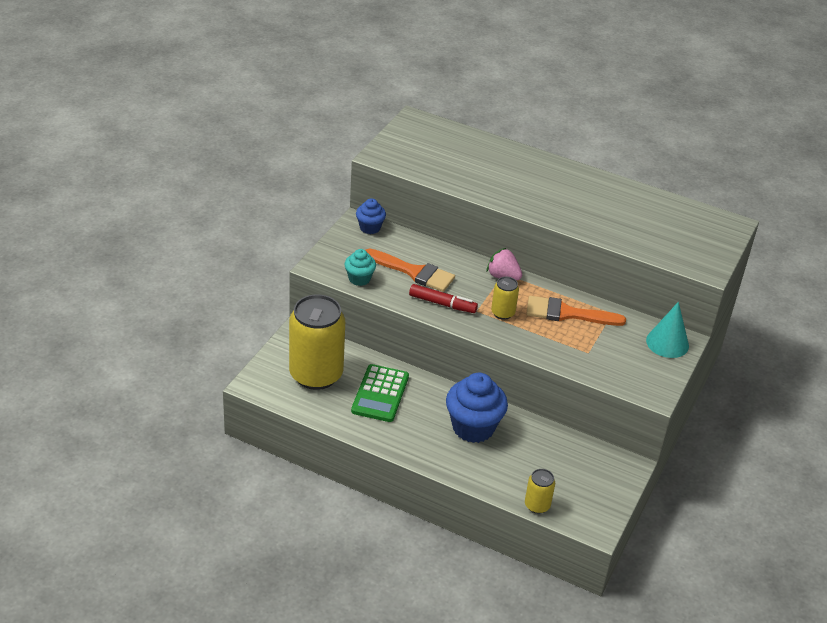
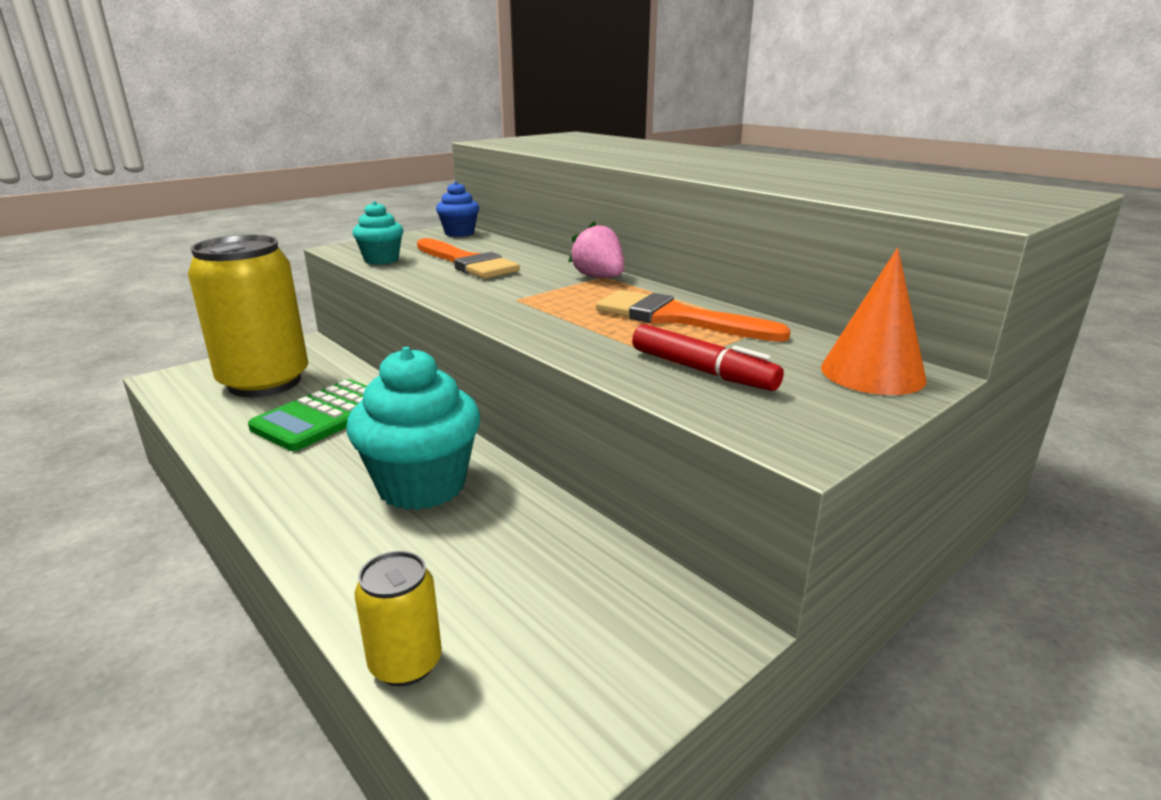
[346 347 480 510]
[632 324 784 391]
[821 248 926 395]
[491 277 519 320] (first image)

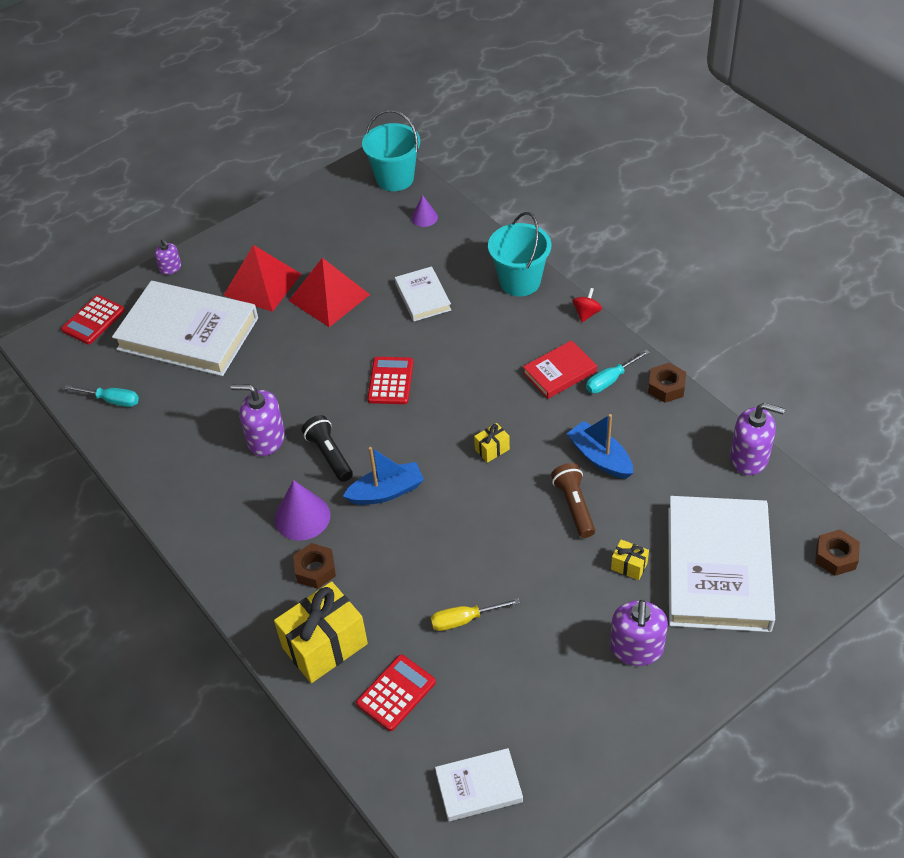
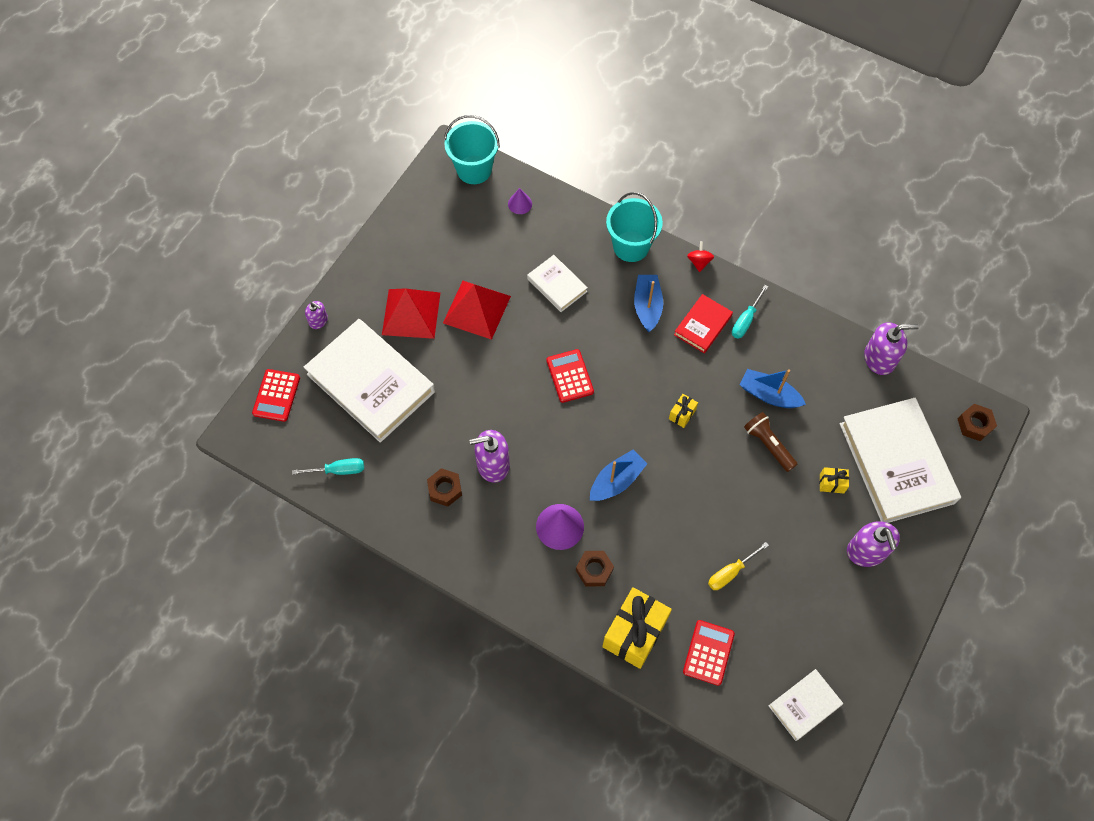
[303 319 435 443]
[427 468 462 507]
[634 275 663 332]
[302 415 353 482] (first image)

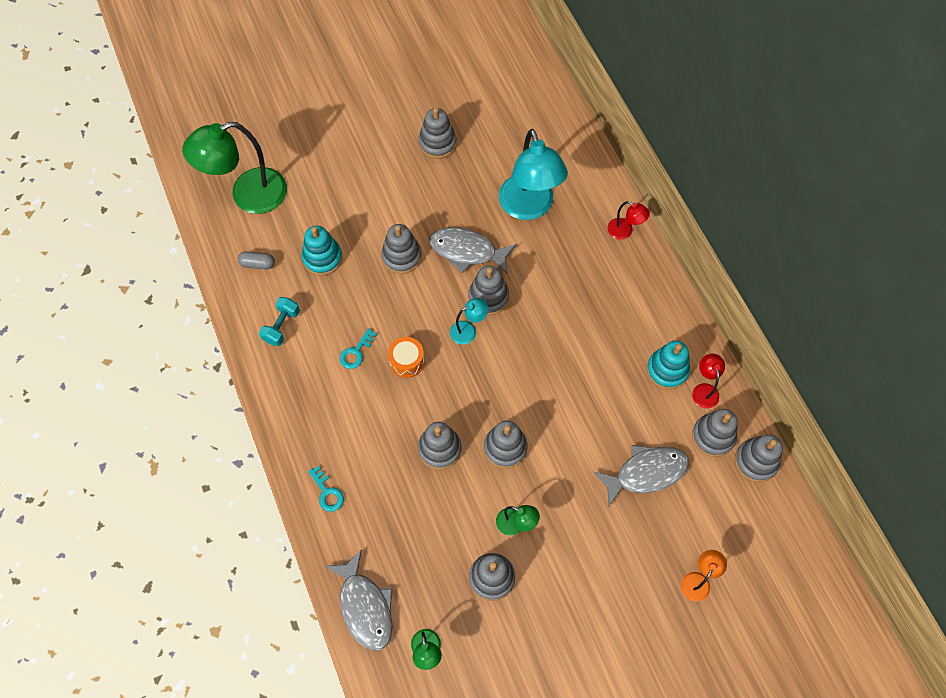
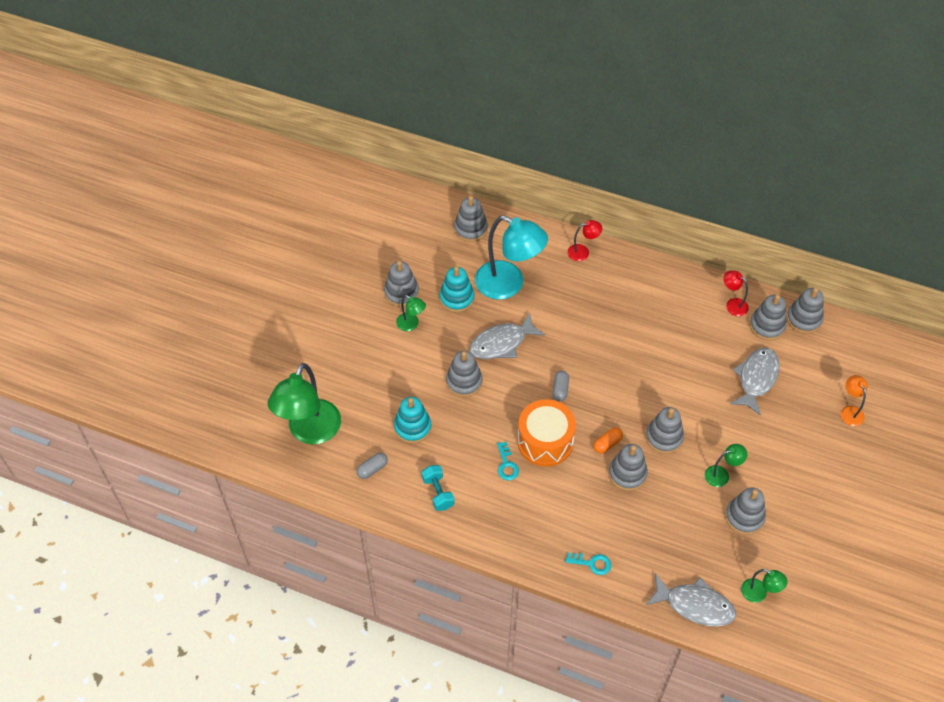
[396 295 426 331]
[440 266 475 312]
[454 196 488 242]
[517 399 576 467]
[552 371 569 402]
[593 427 623 454]

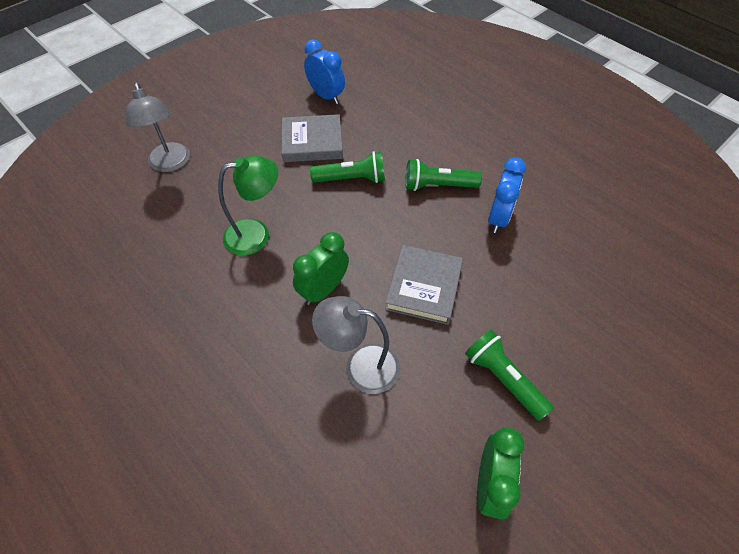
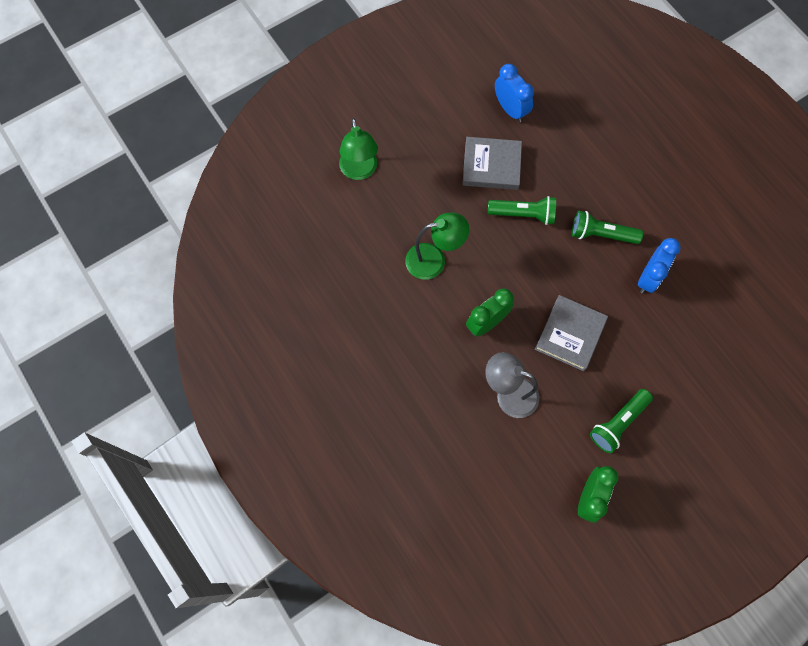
[339 118 378 180]
[590 389 653 453]

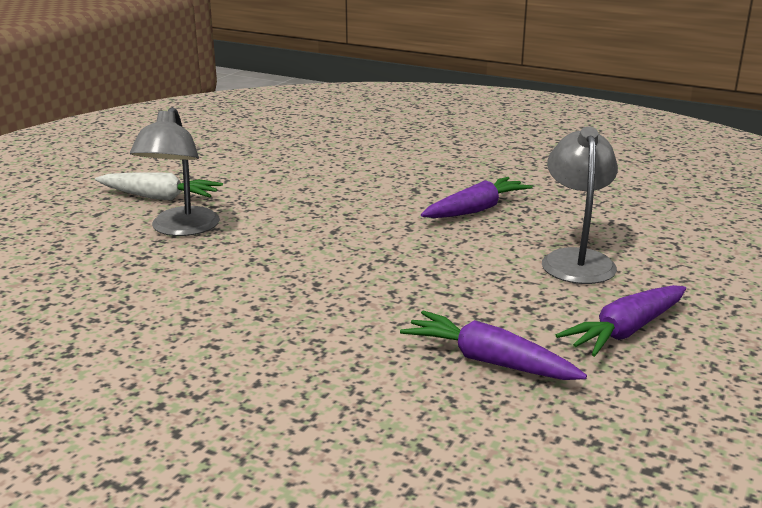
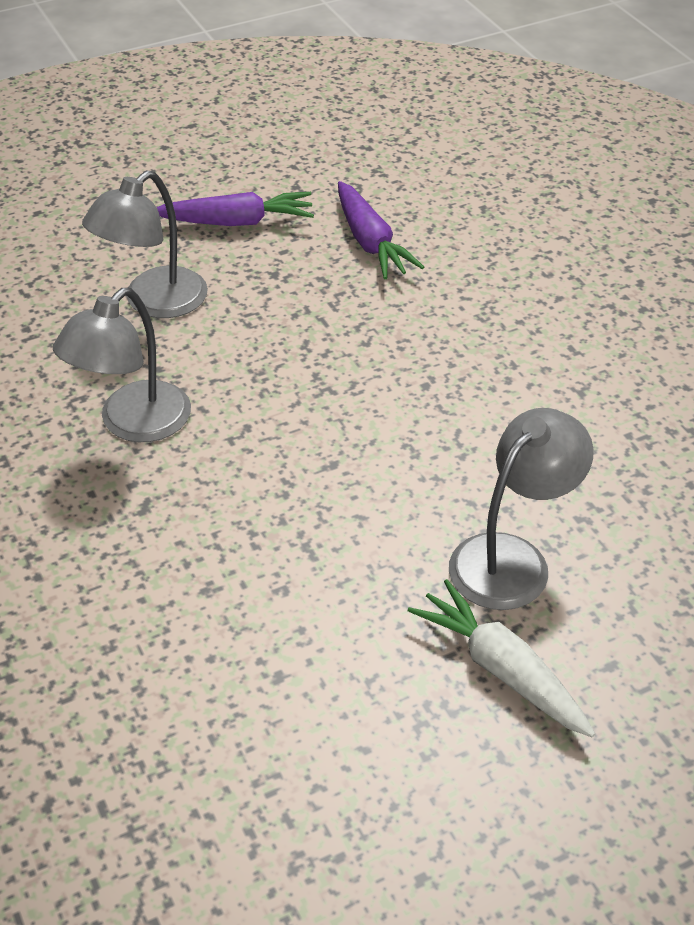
[53 288 191 442]

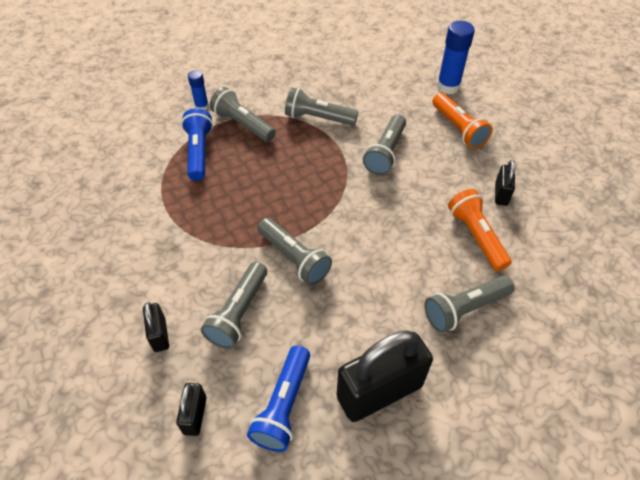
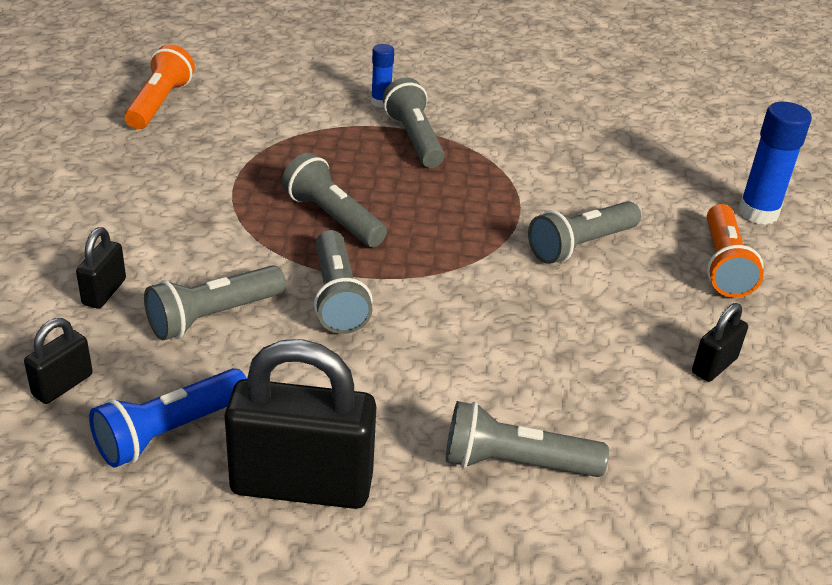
[124 44 195 129]
[282 153 387 247]
[181 108 213 181] (first image)

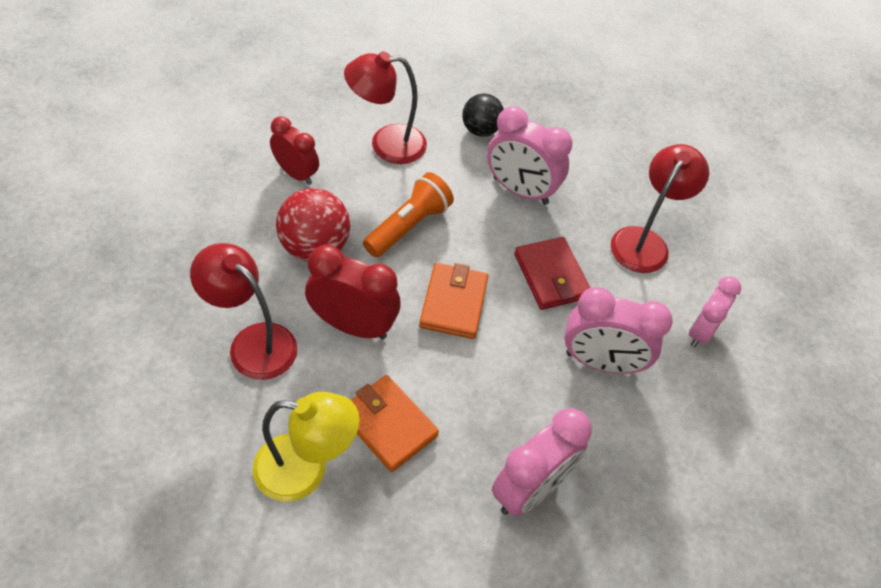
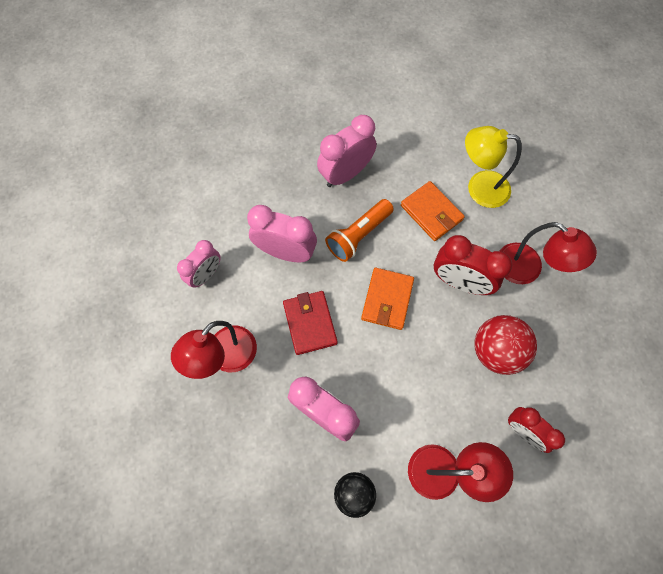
[325 199 394 262]

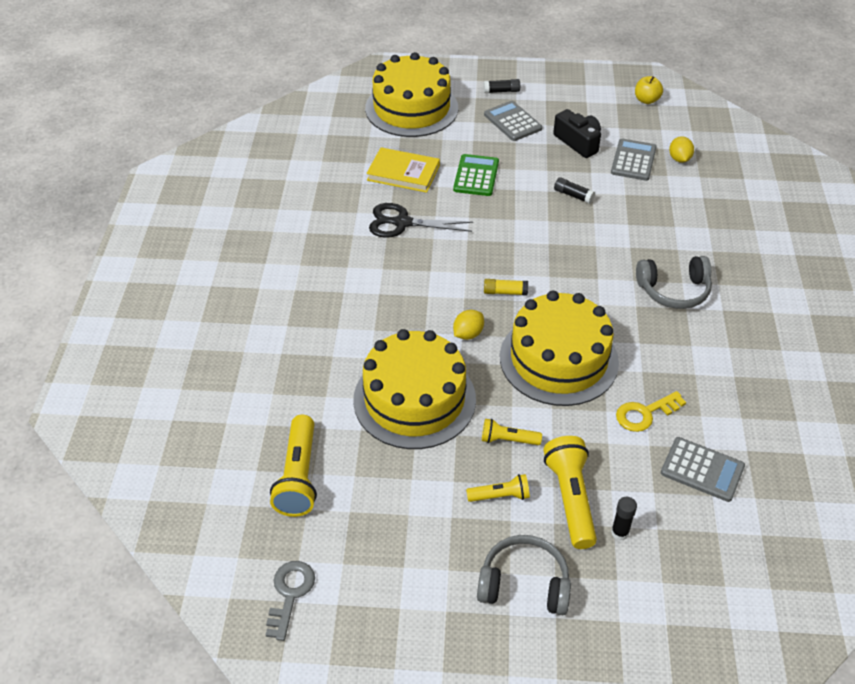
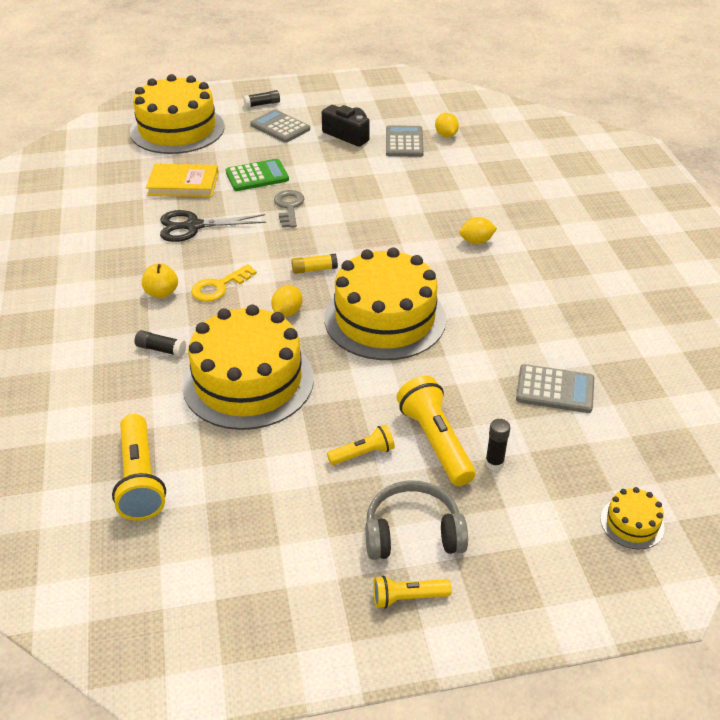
[134 330 186 357]
[142 263 178 298]
[191 264 257 302]
[226 159 289 191]
[274 190 304 228]
[373 576 451 609]
[459 217 497 244]
[600 487 665 549]

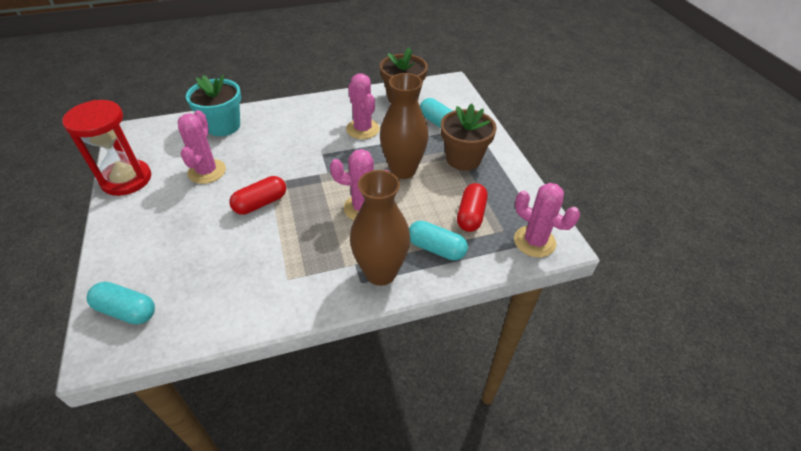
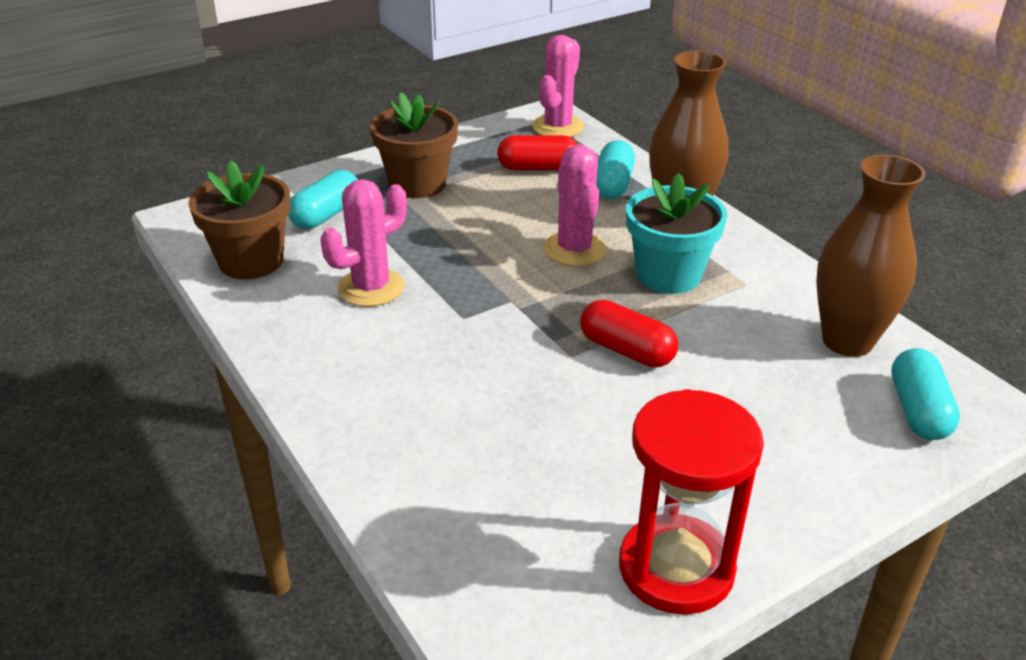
[626 173 727 294]
[816 155 926 357]
[178 110 226 184] (first image)

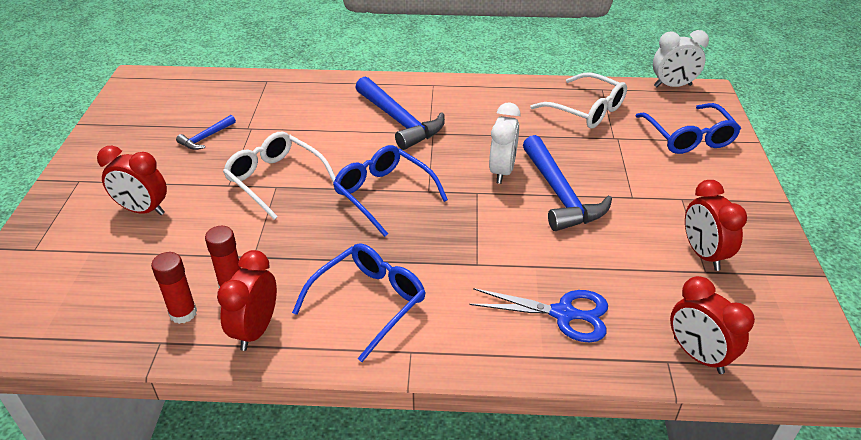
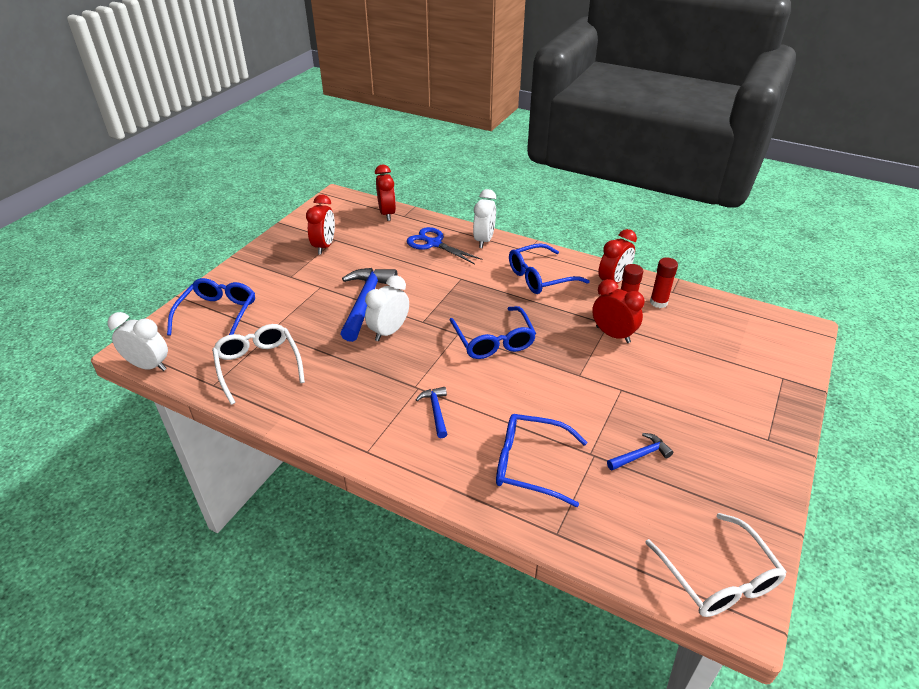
[416 387 447 438]
[473 189 496 248]
[496 414 587 507]
[592 279 645 343]
[645 513 787 617]

